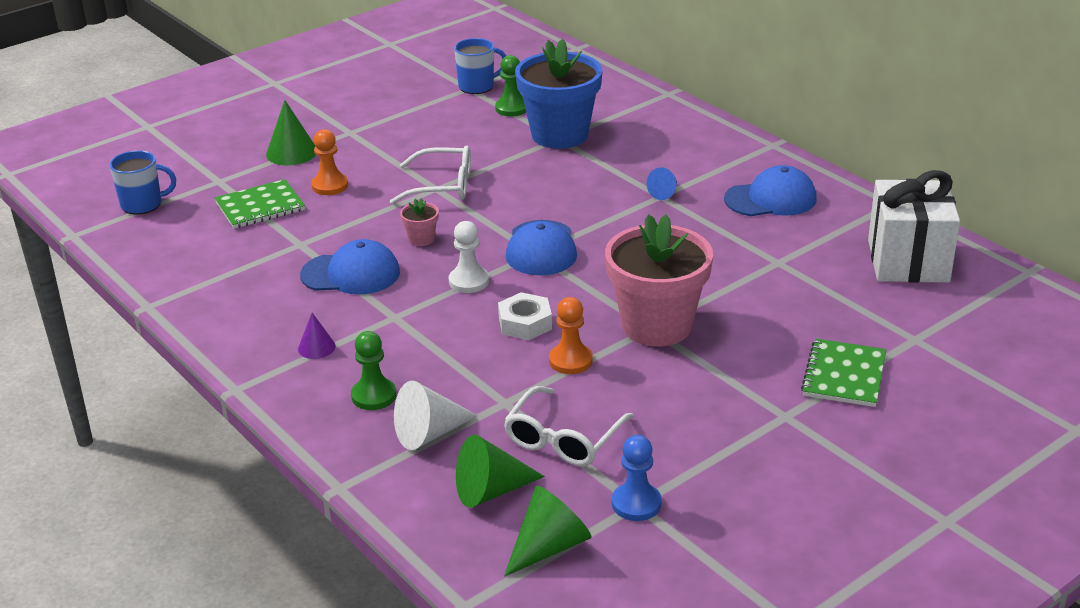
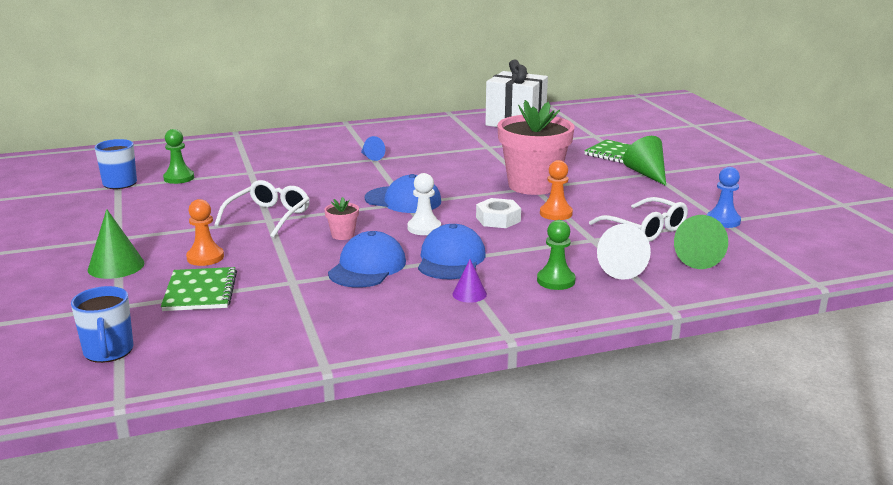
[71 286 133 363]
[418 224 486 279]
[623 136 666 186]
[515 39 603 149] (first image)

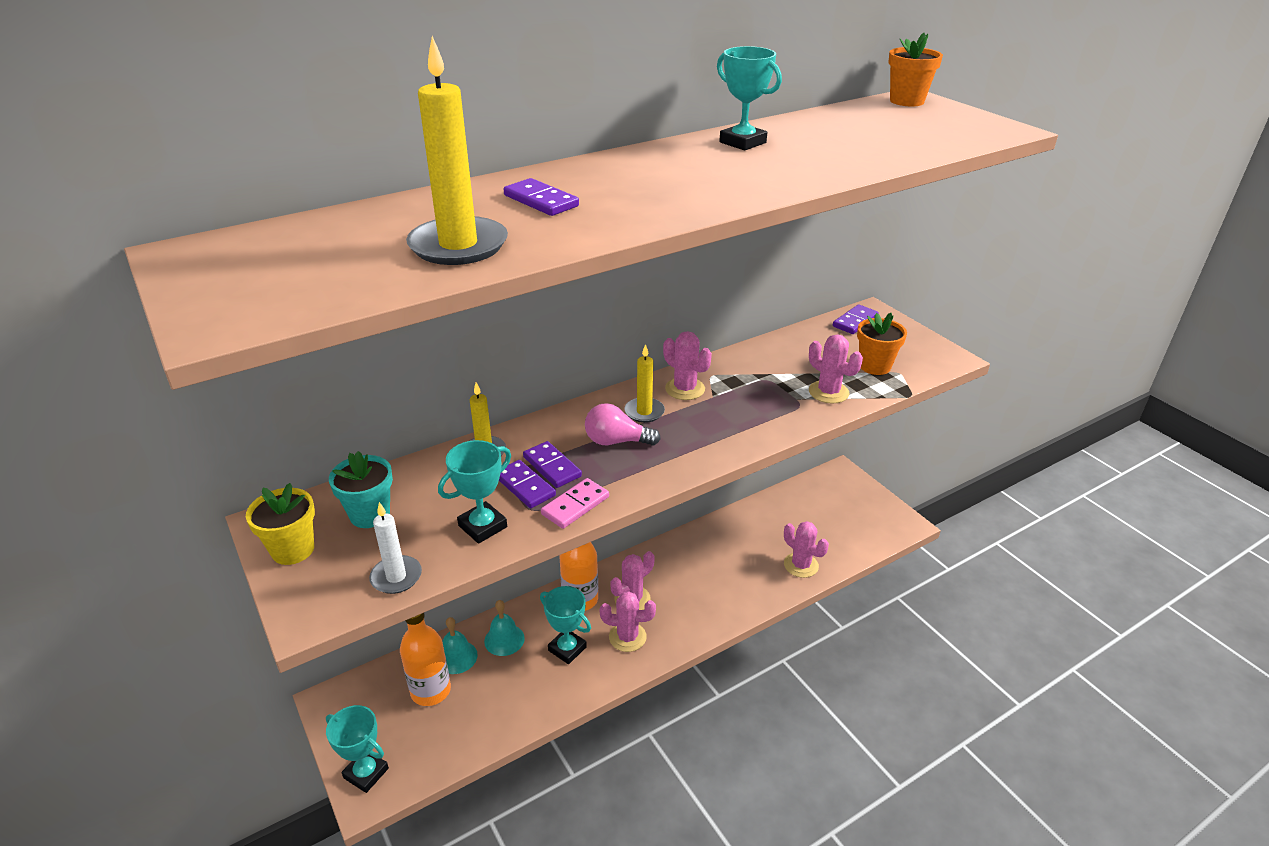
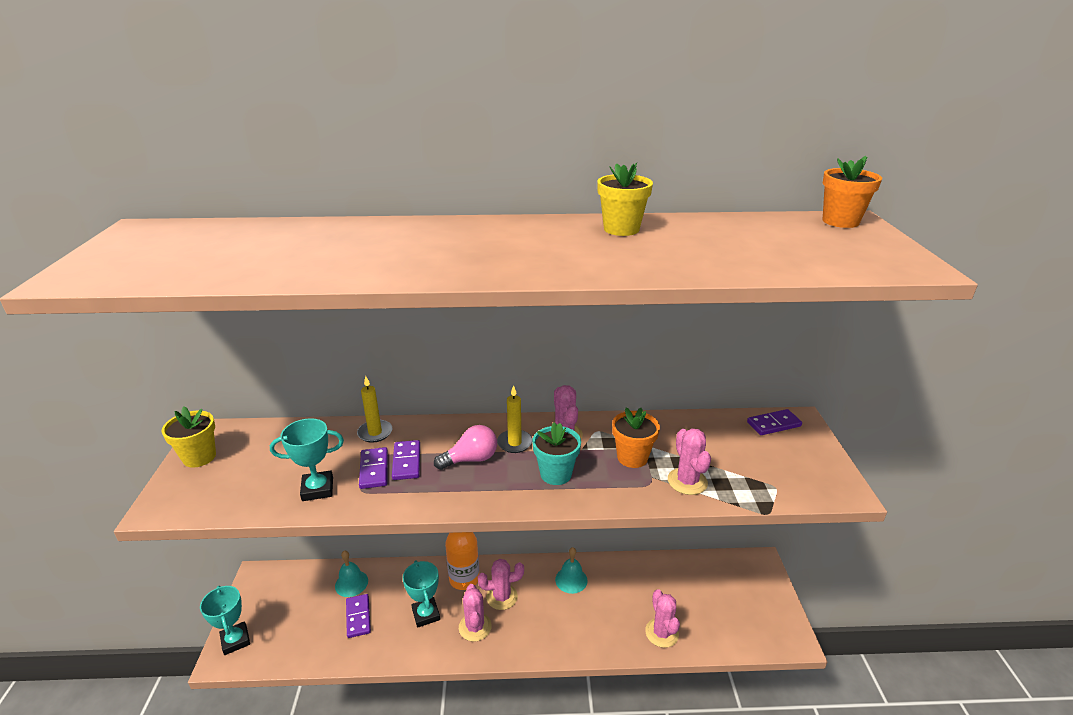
[346 594 371 638]
[434 425 497 470]
[459 584 492 642]
[532 422 581 485]
[555 547 587 594]
[597 163 653 236]
[612 408 660 468]
[369 502 422 594] (first image)
[400 613 451 706] (first image)
[406 36 508 265] (first image)
[541 478 609 529] (first image)

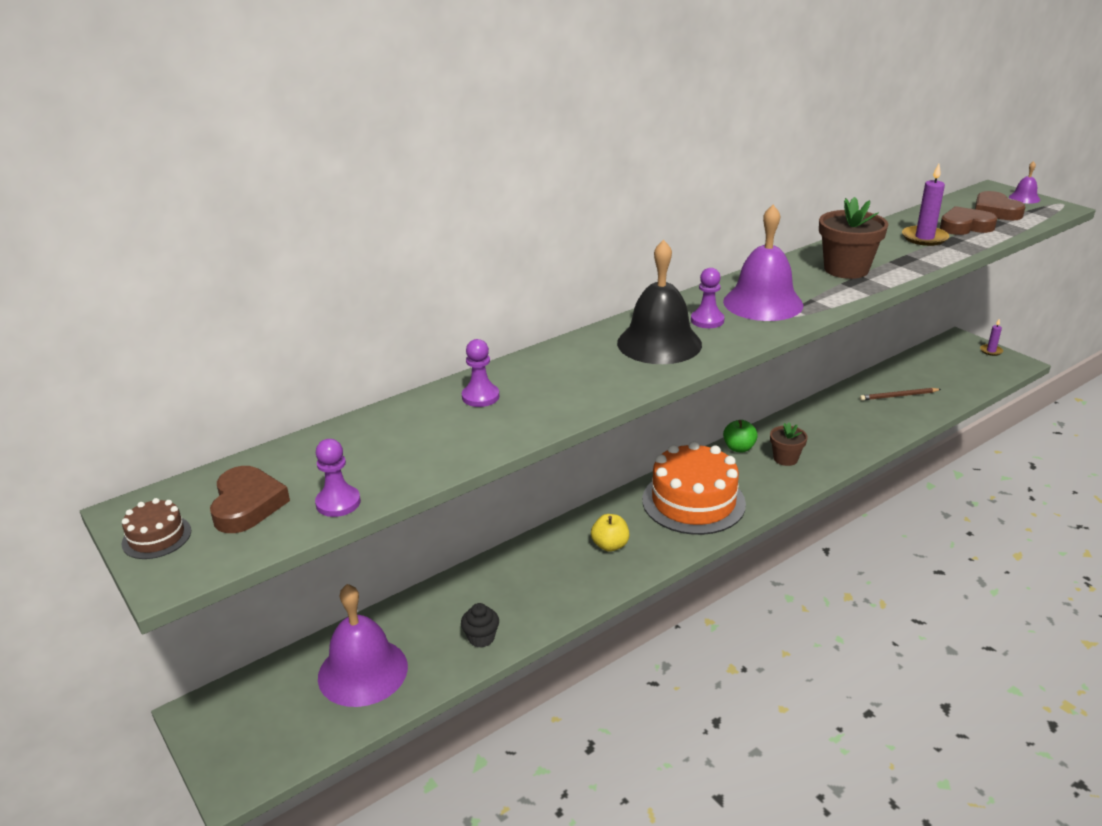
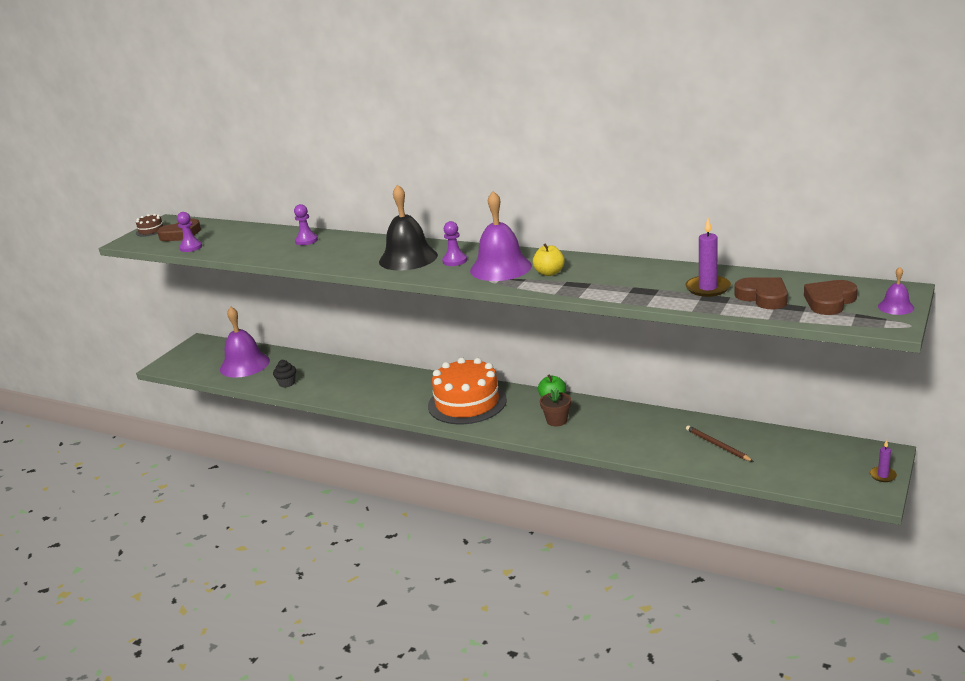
[533 243 565 276]
[819 197 888 279] (first image)

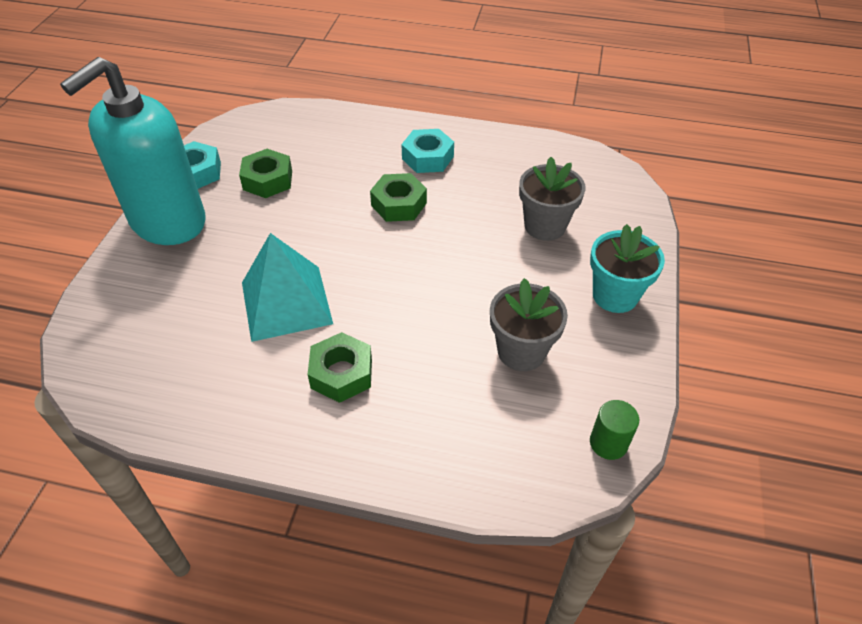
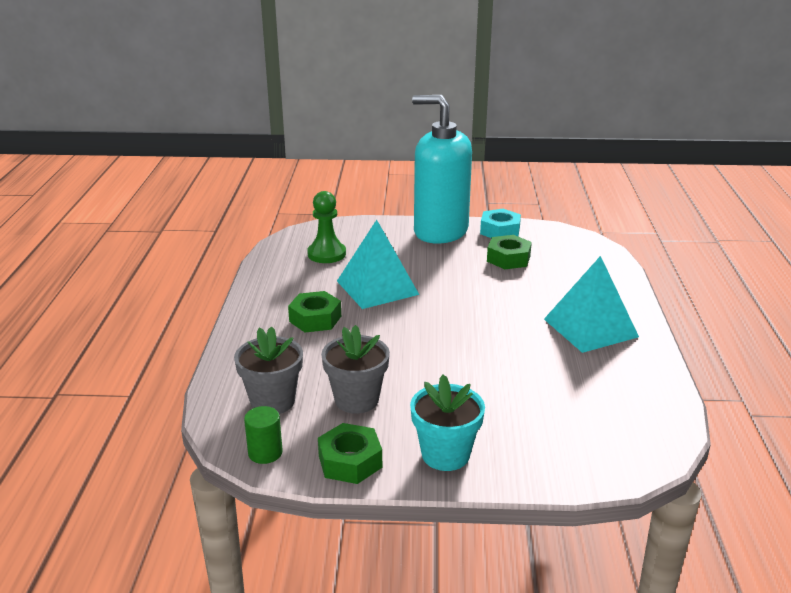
[234 326 303 414]
[307 191 346 263]
[318 423 382 484]
[544 256 639 353]

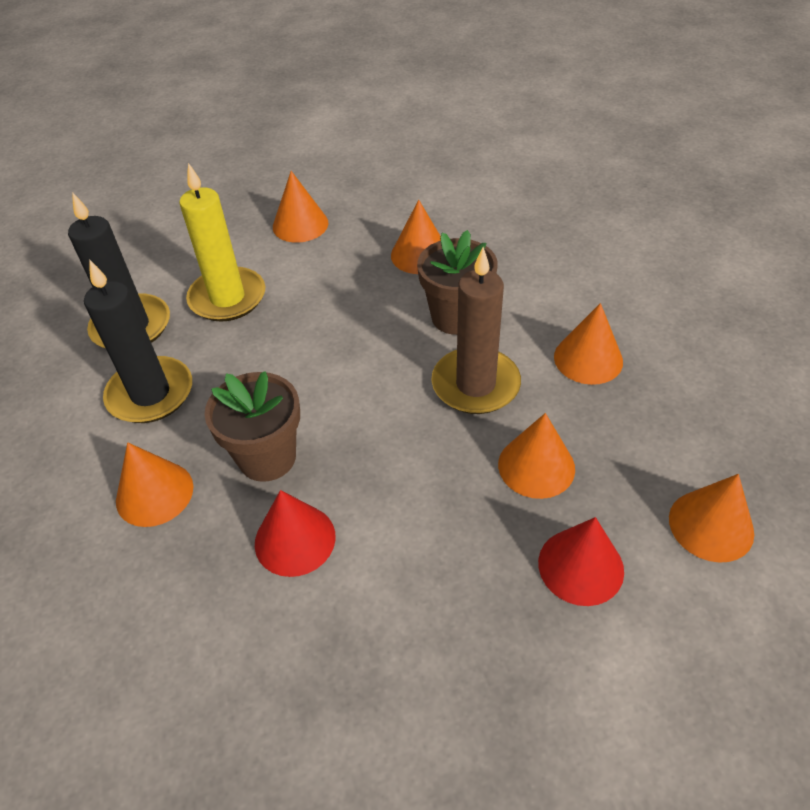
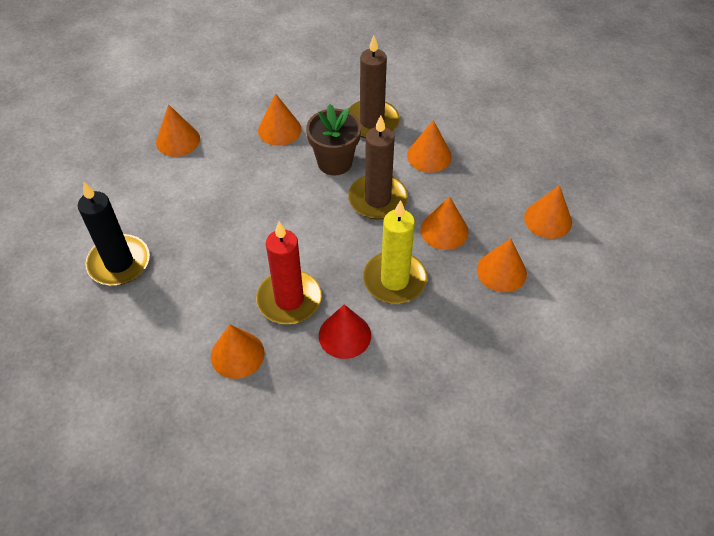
[256 222 322 324]
[349 36 400 138]
[363 200 427 304]
[477 238 527 292]
[84 259 192 423] (first image)

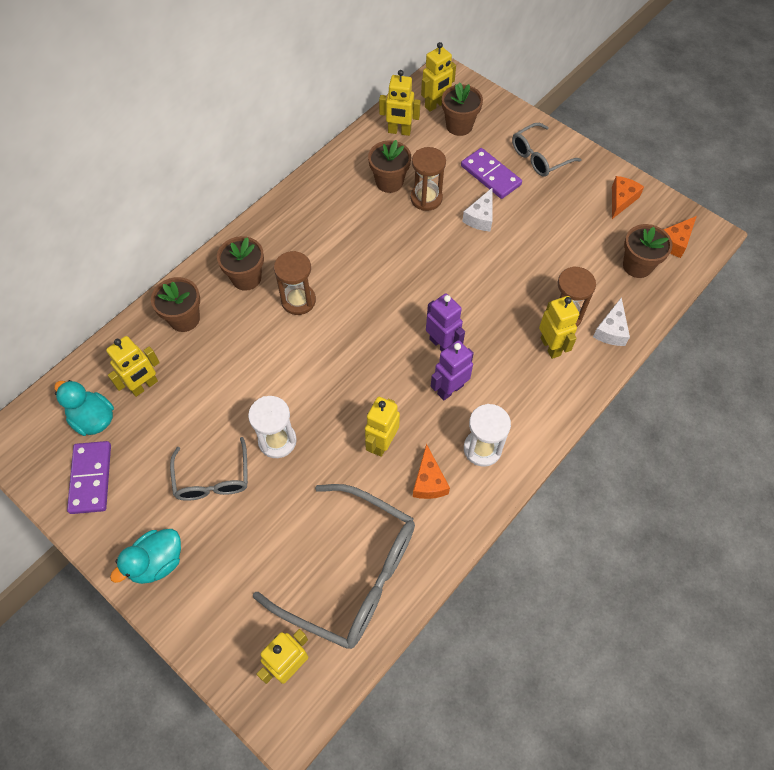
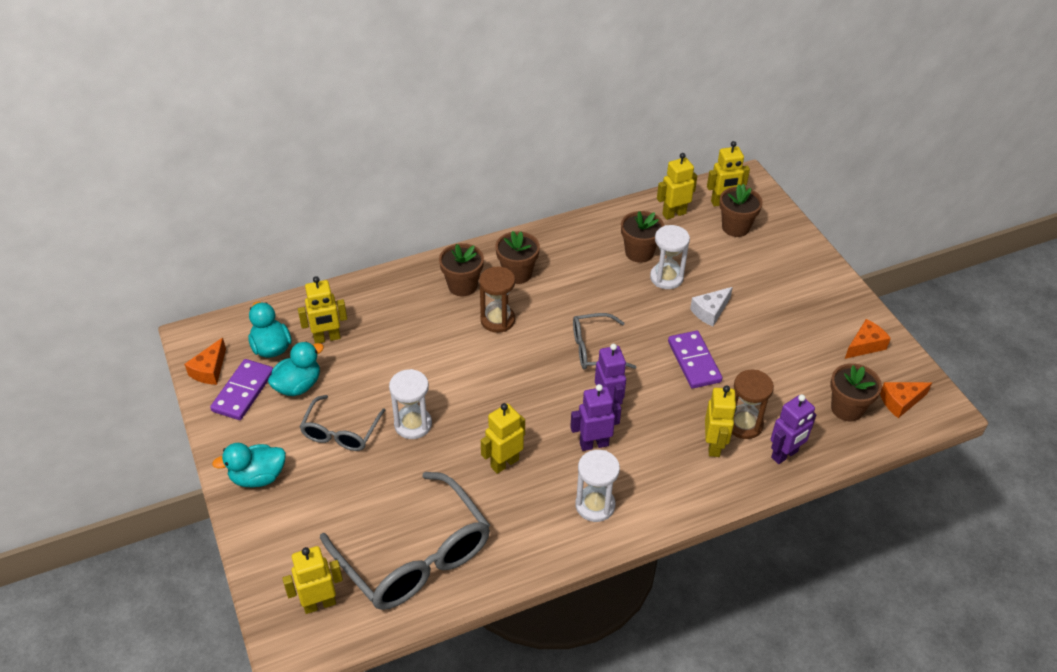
[184 338 226 385]
[268 342 324 396]
[495 231 540 284]
[573 313 636 370]
[650 225 690 289]
[657 153 697 220]
[668 331 722 388]
[771 394 816 464]

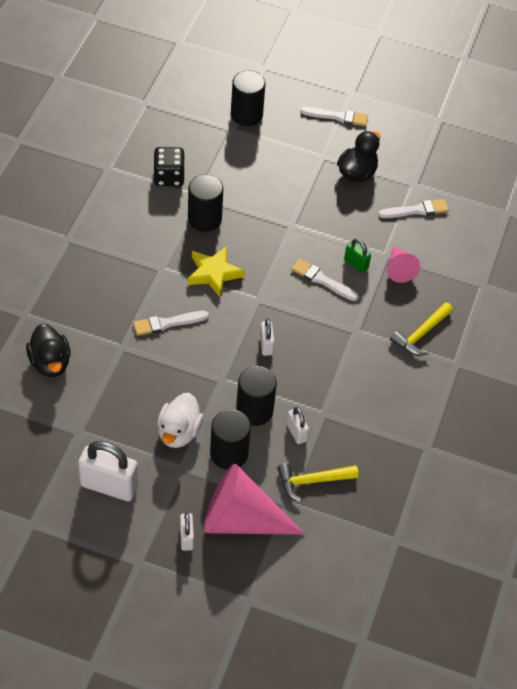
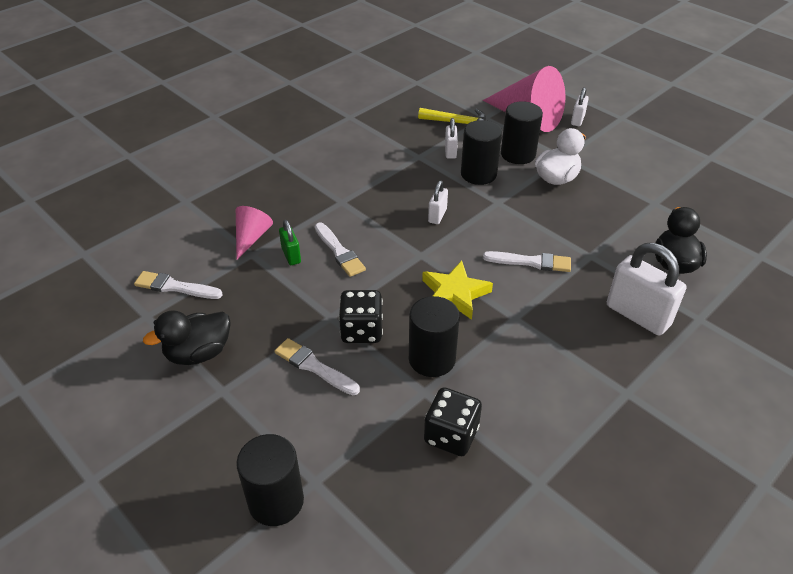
[274 338 360 395]
[339 290 383 343]
[607 243 686 335]
[390 302 453 356] (first image)

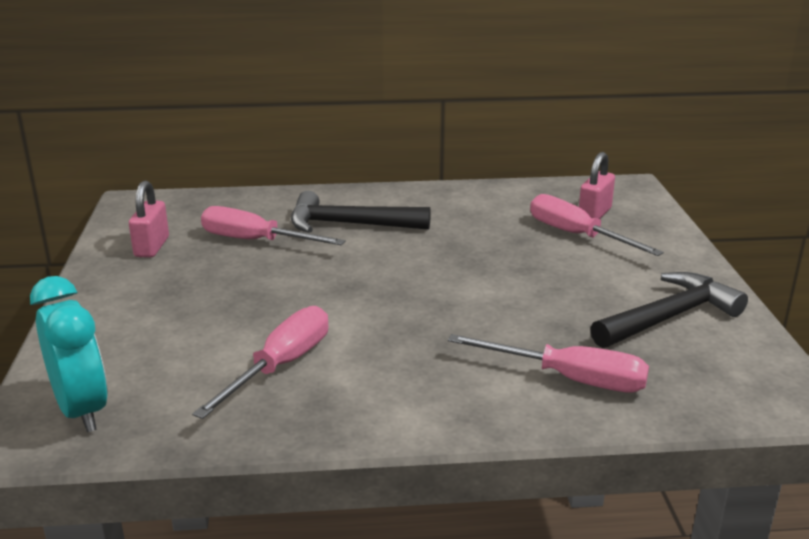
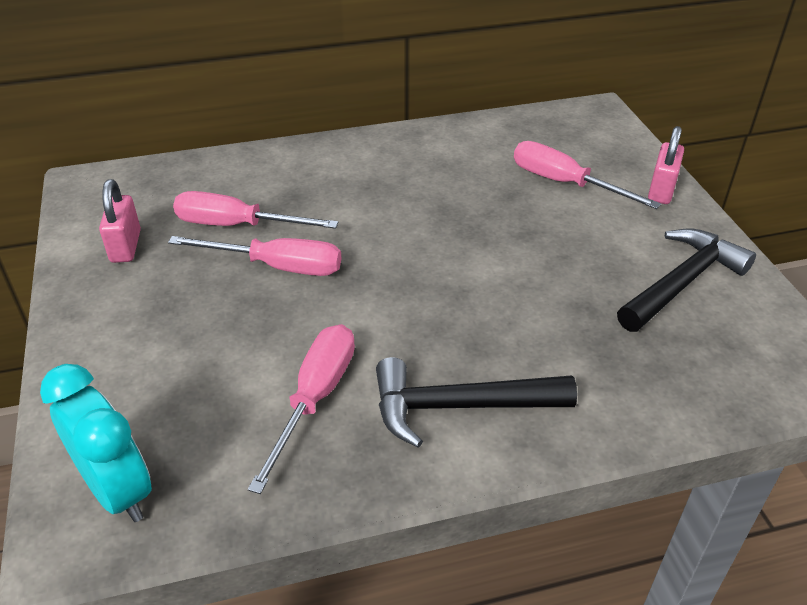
[168 236 341 276]
[376 357 577 448]
[648 126 684 204]

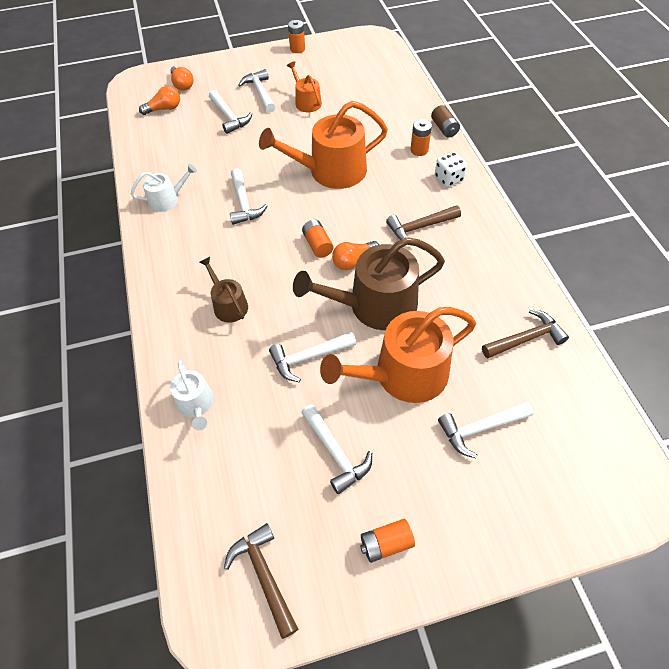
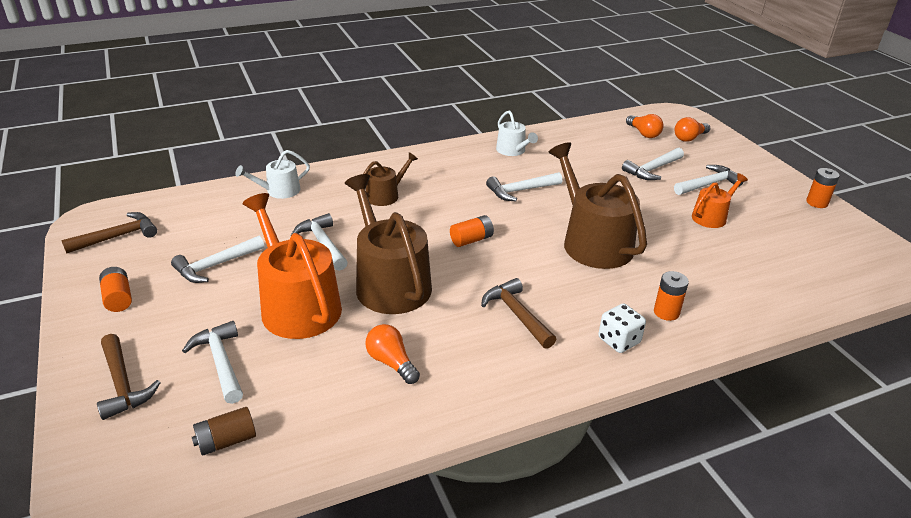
[97 334 161 420]
[192 407 256 456]
[366 324 420 384]
[549 142 647 269]

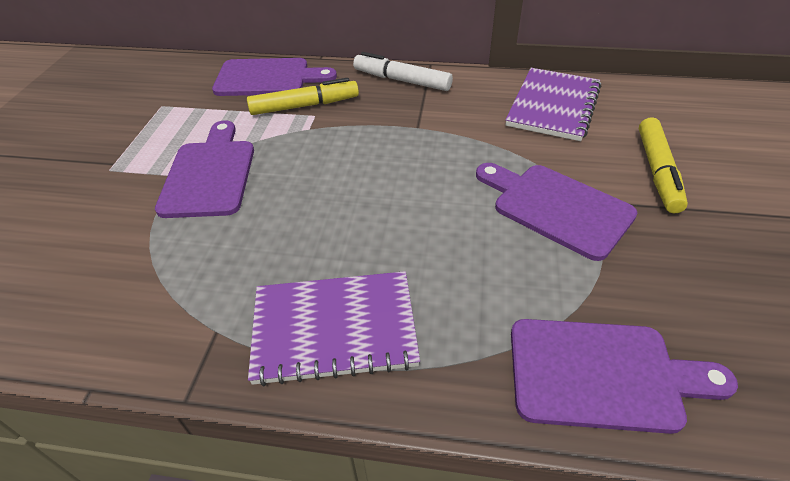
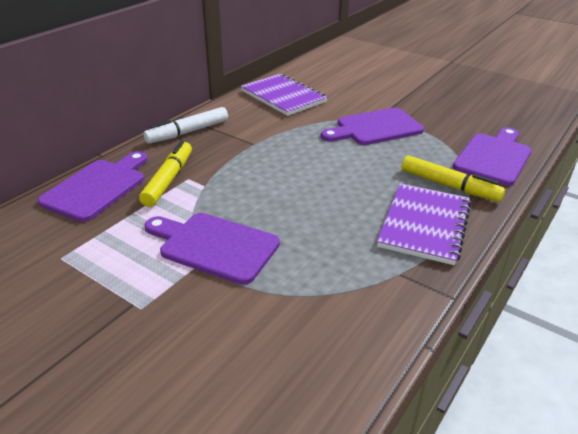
[402 155 505 202]

